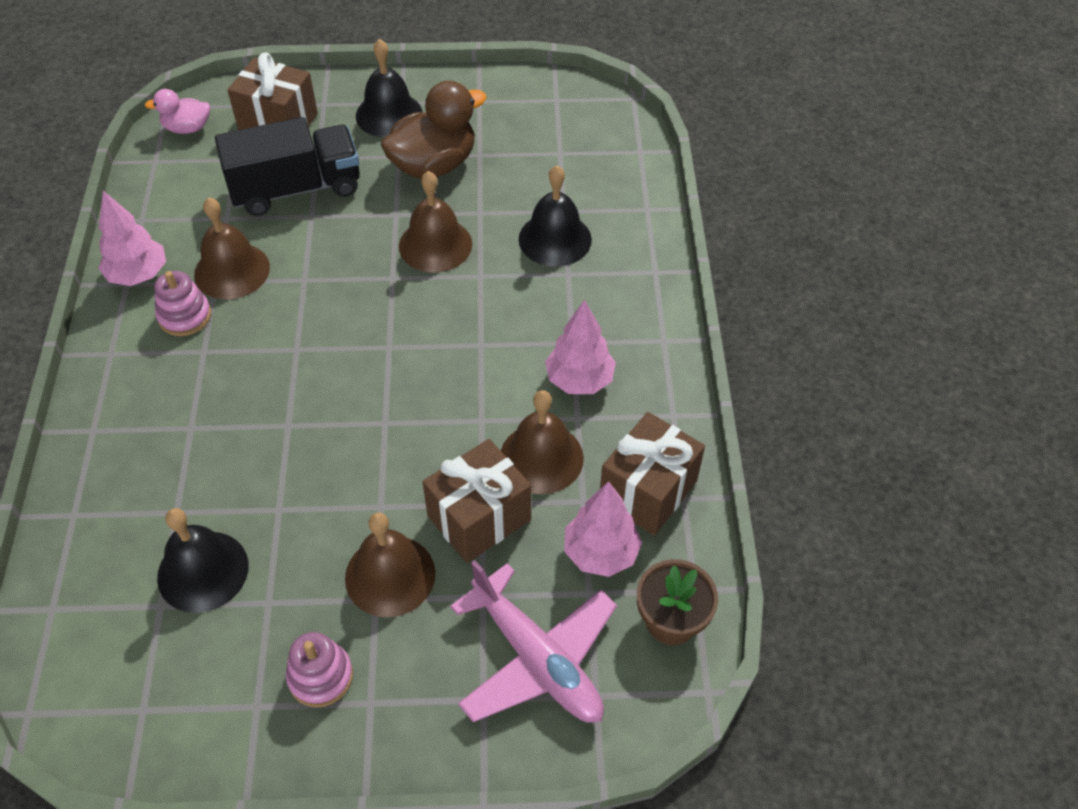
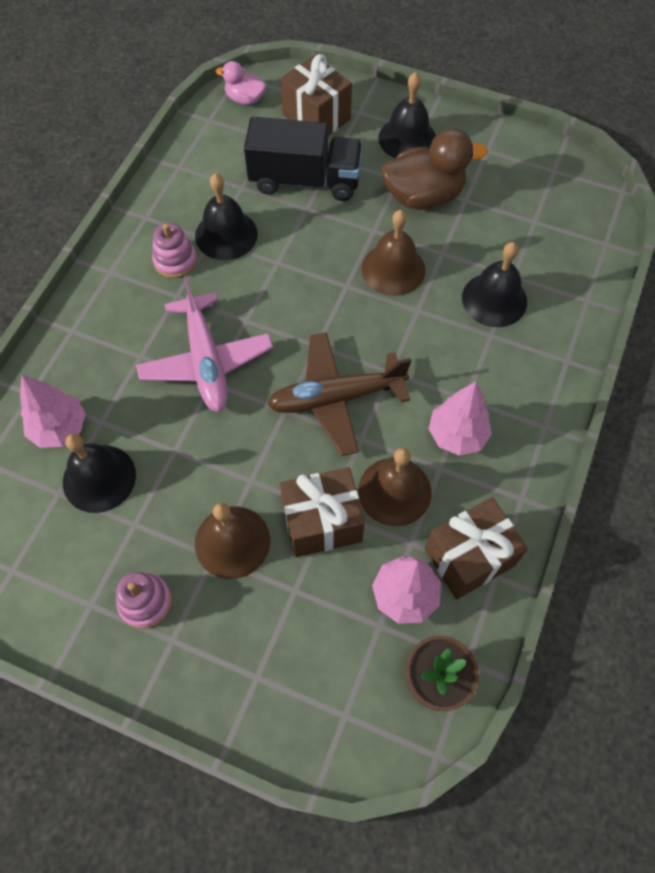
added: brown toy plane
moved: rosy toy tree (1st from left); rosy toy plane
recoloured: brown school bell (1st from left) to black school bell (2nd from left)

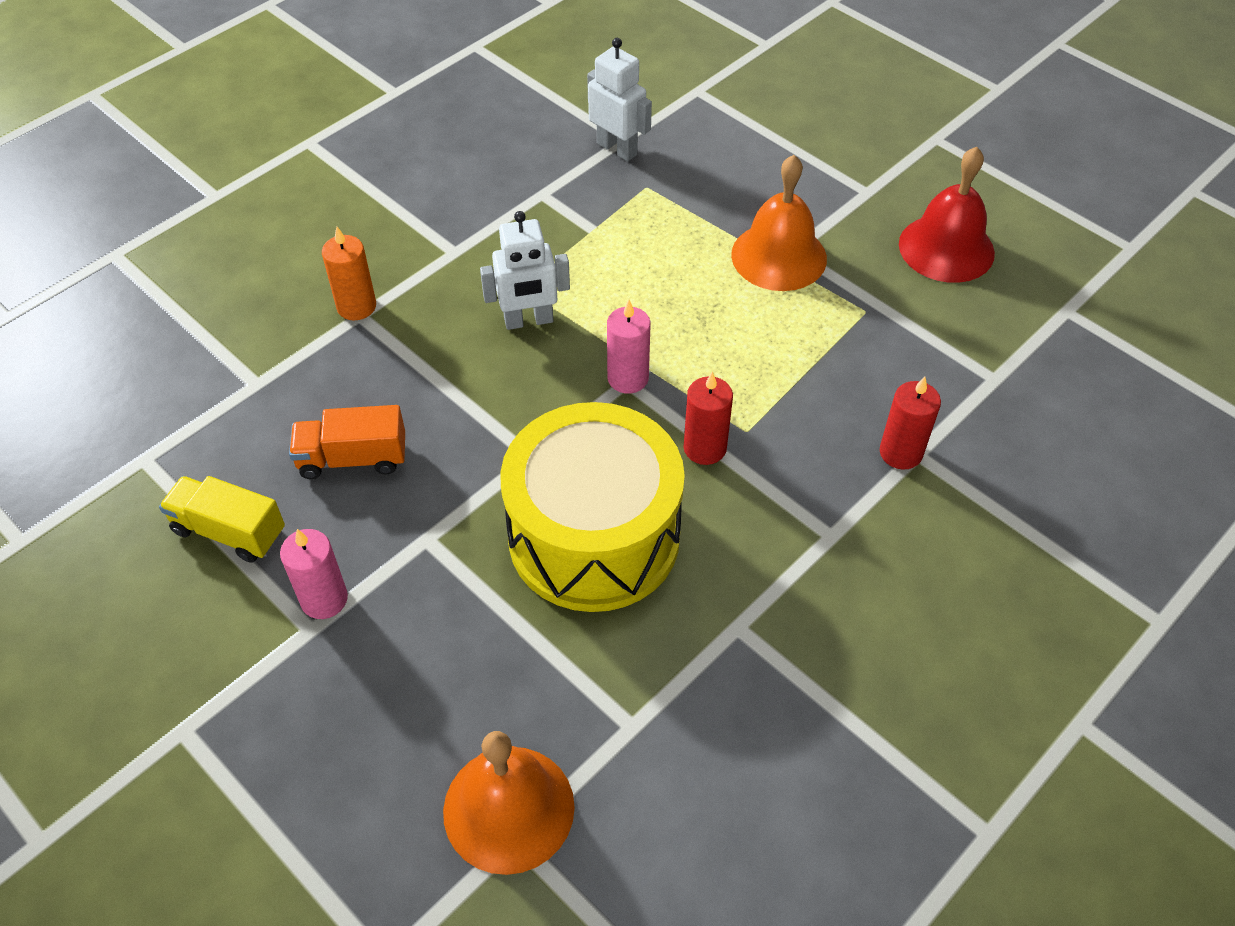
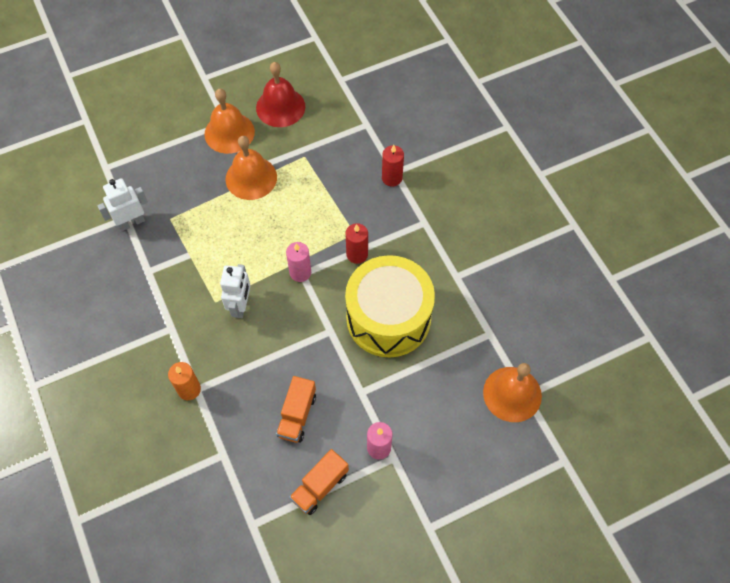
added: bright orange school bell (1st from left)
recoloured: golden truck to bright orange truck (2nd from left)

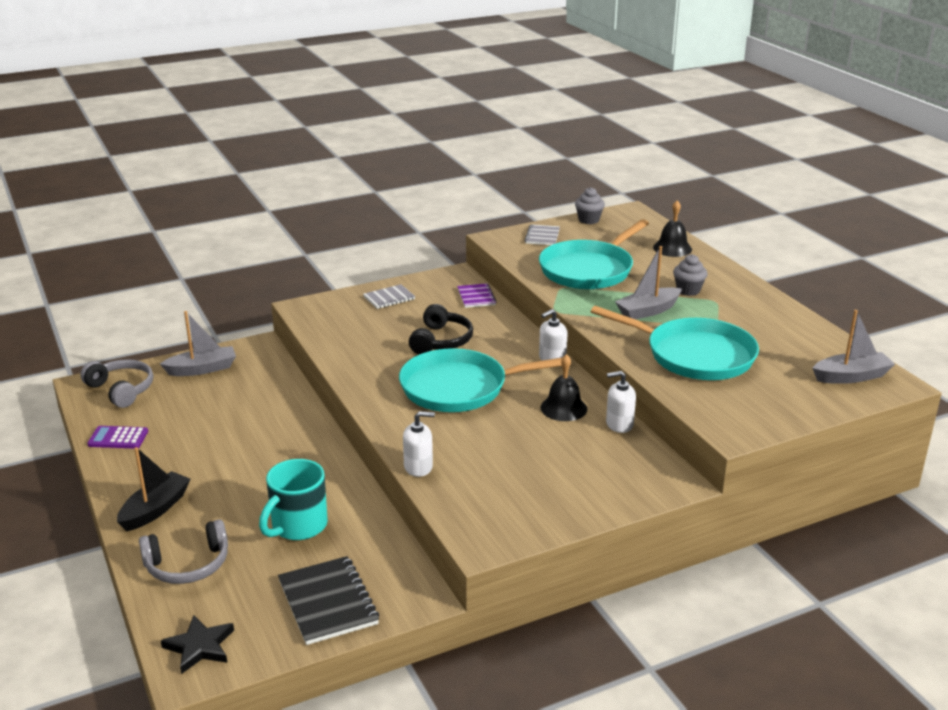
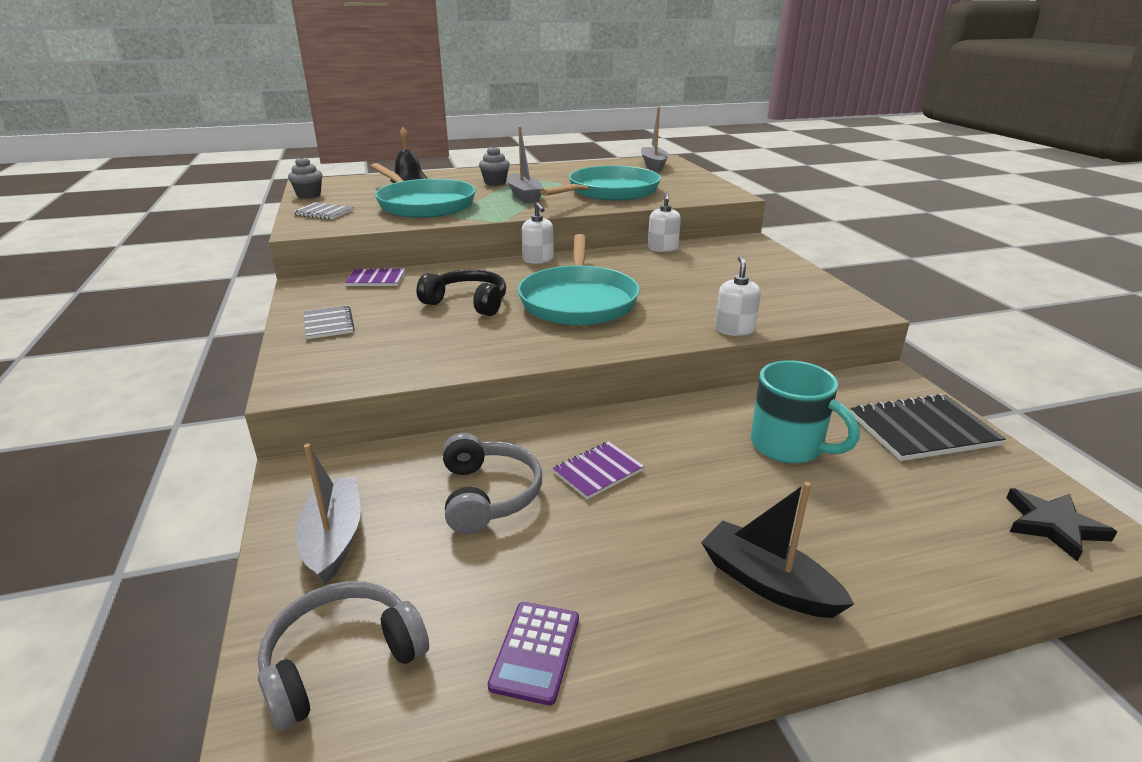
removed: black school bell (1st from left)
added: violet notepad (2nd from left)
moved: ash-grey headphones (2nd from left)

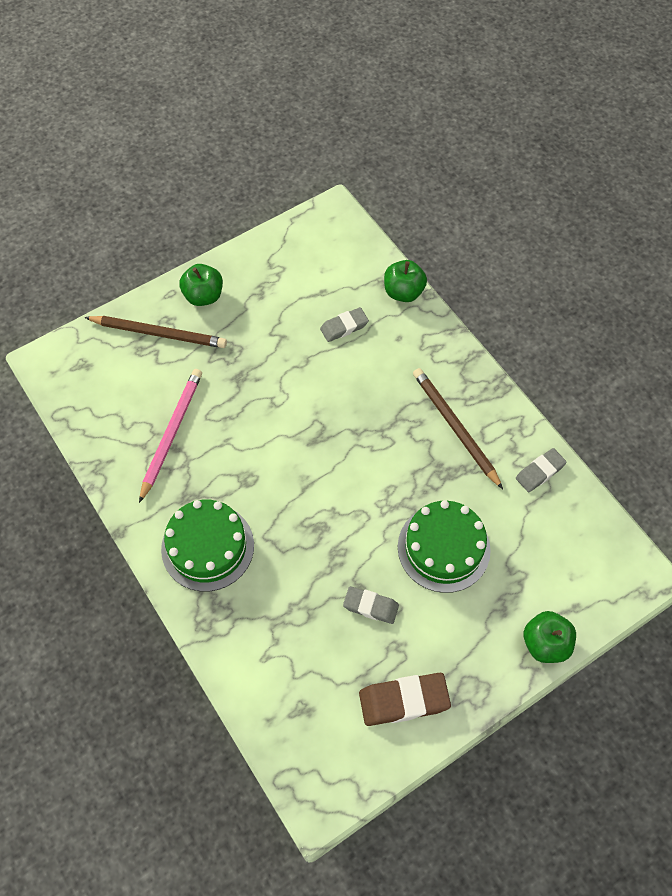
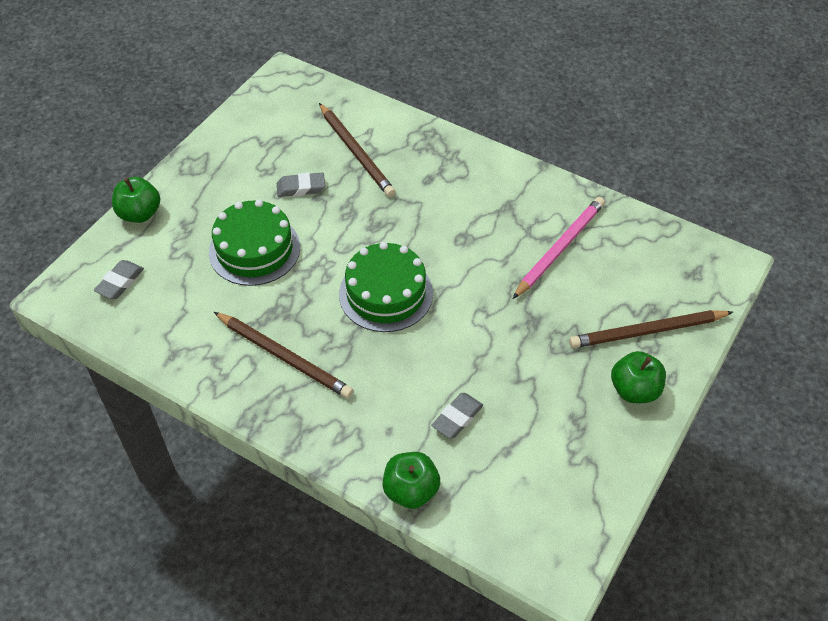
removed: brown gum eraser
added: brown lead pencil (2nd from left)
moved: emerald layer cake (1st from left in the first image) to emerald layer cake (2nd from left); ash-grey gum eraser (3rd from left in the first image) to ash-grey gum eraser (1st from left)
turned: rosy lead pencil 135 degrees counterclockwise

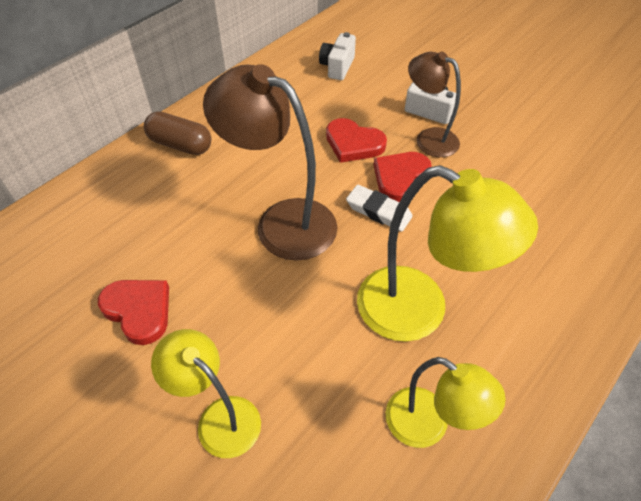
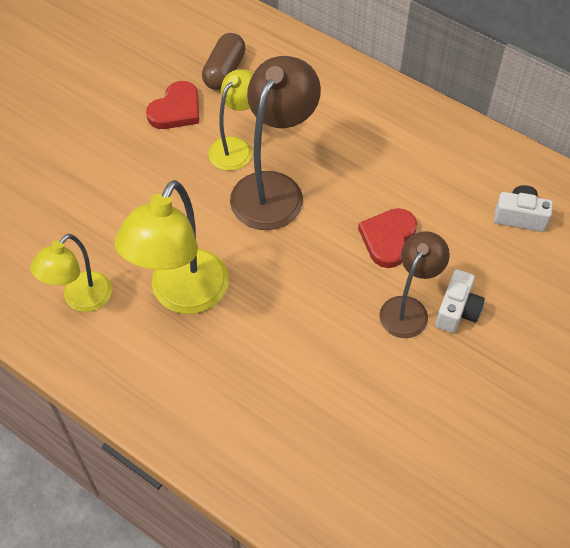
removed: pure white gum eraser; scarlet heart (3rd from left)
moved: brown capsule; golden reading lamp (1st from left in the first image) to golden reading lamp (3rd from left)

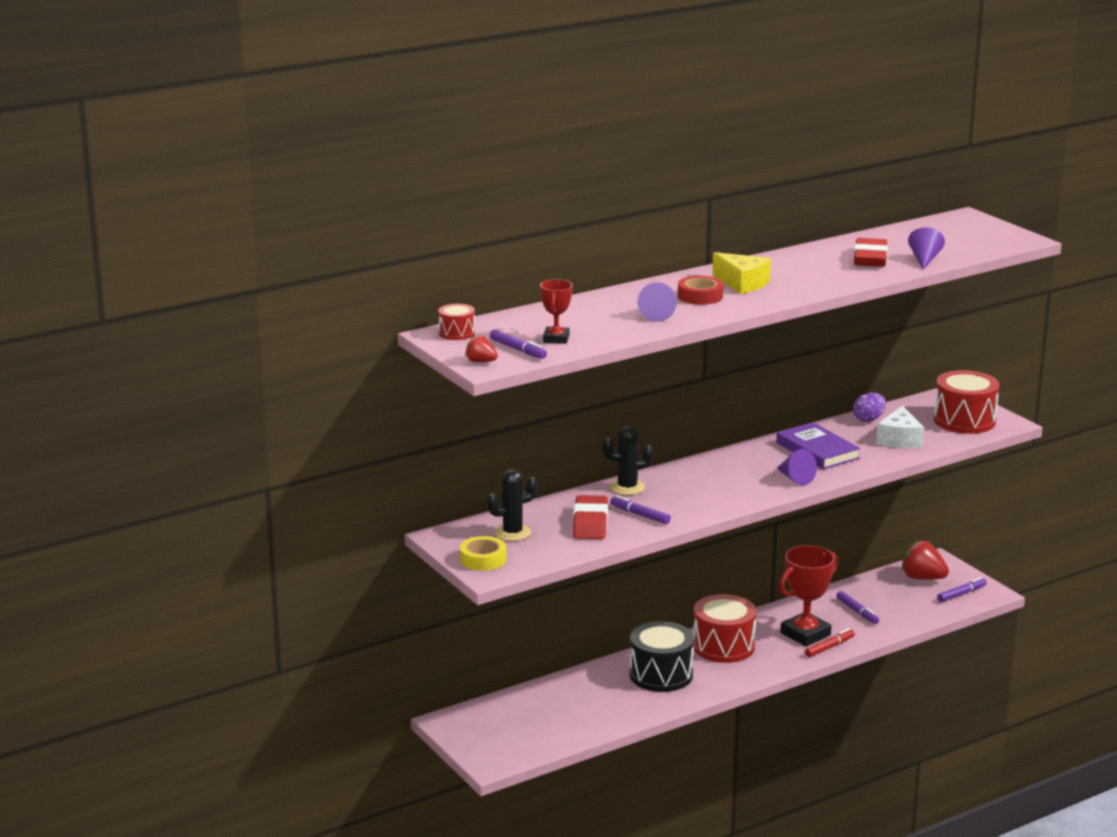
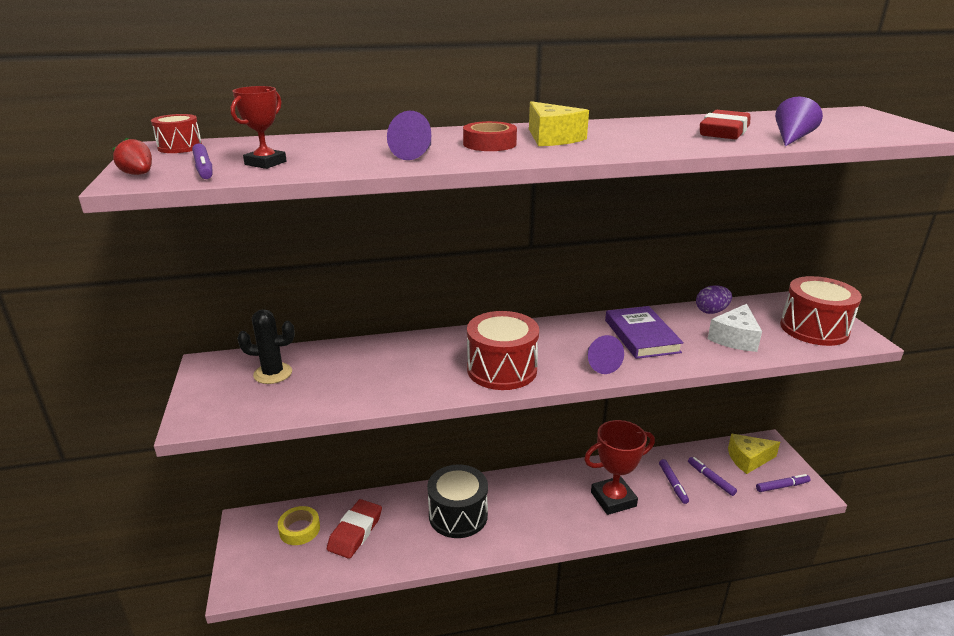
removed: black saguaro cactus (2nd from left); scarlet felt pen
moved: golden sticky tape; scarlet gum eraser (1st from left); violet felt pen (2nd from left in the first image) to violet felt pen (3rd from left); scarlet toy drum (2nd from left)
replaced: scarlet berry (2nd from left) to golden cheese (2nd from left)

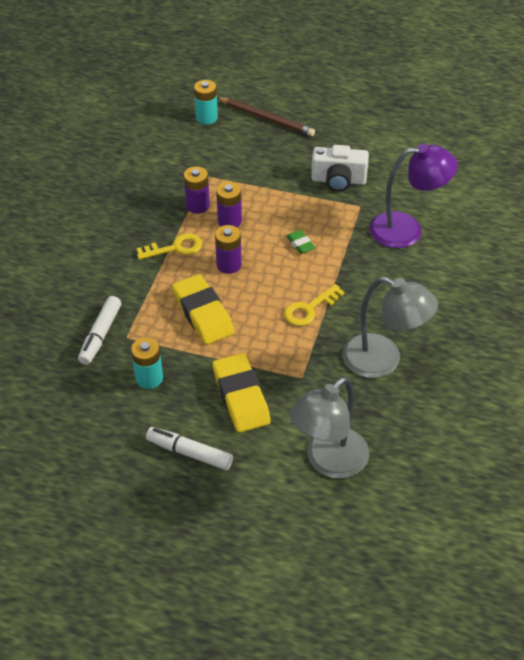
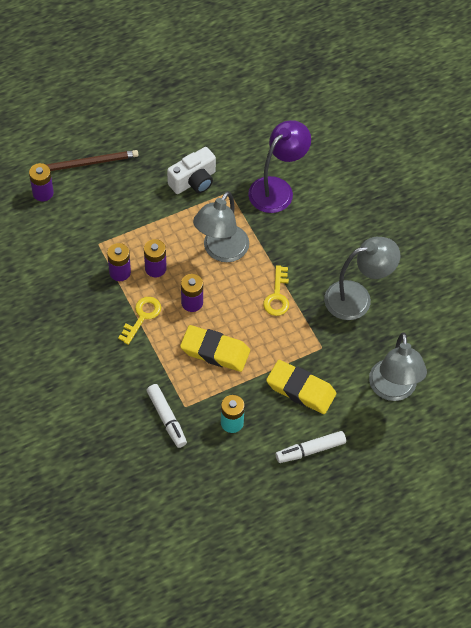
replaced: emerald gum eraser to ash-grey reading lamp (1st from left)
recoloured: turquoise AA battery (2nd from left) to violet AA battery (1st from left)

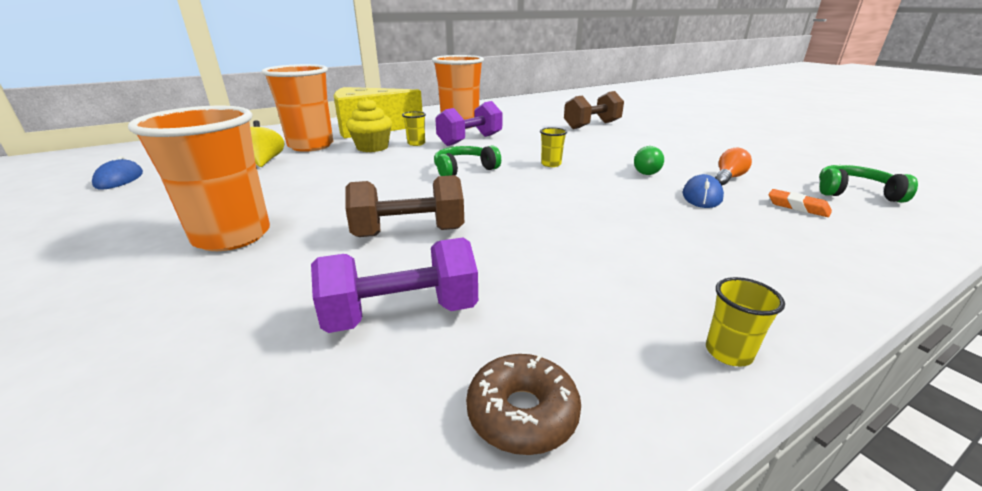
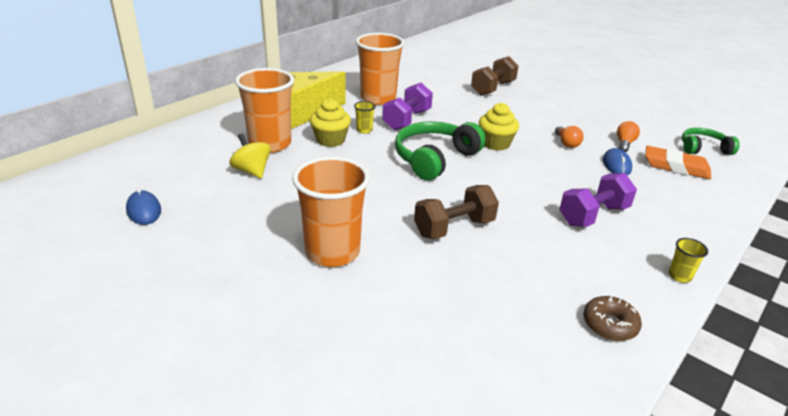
moved: violet hand weight (1st from left in the first image) to violet hand weight (2nd from left)
replaced: golden cup (2nd from left) to golden cupcake (2nd from left)
recoloured: emerald light bulb to bright orange light bulb (1st from left)
resized: emerald headphones (1st from left) x1.65; bright orange gum eraser x1.74

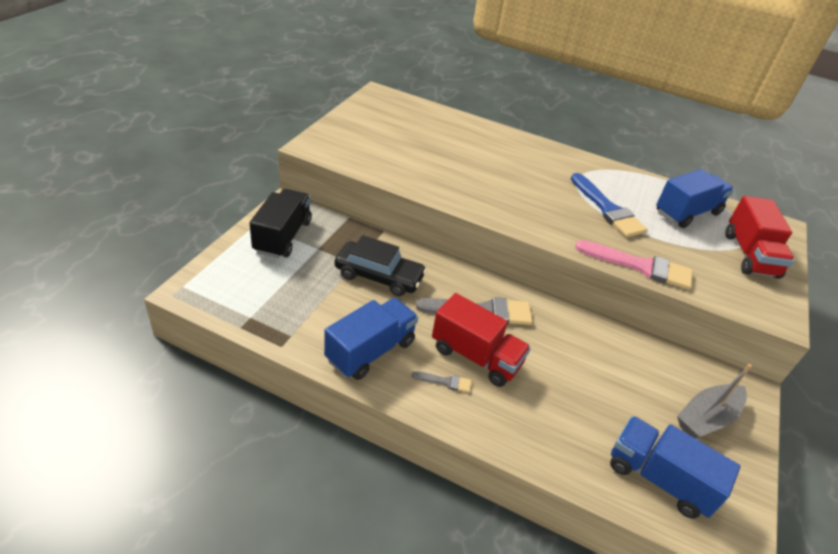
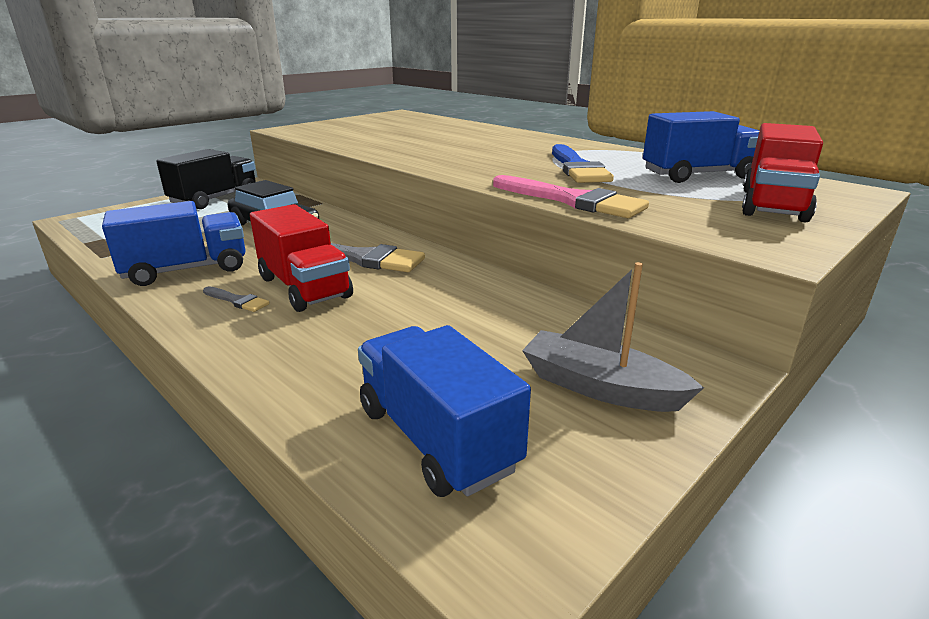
turned: ash-grey toy boat 45 degrees clockwise

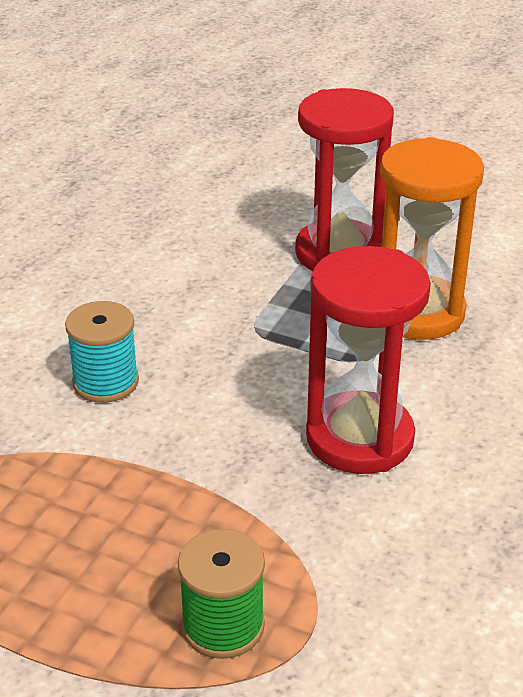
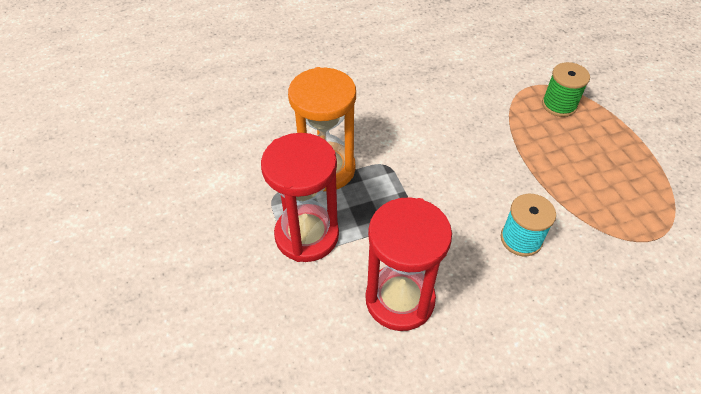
moved: scarlet sandglass (2nd from left)

